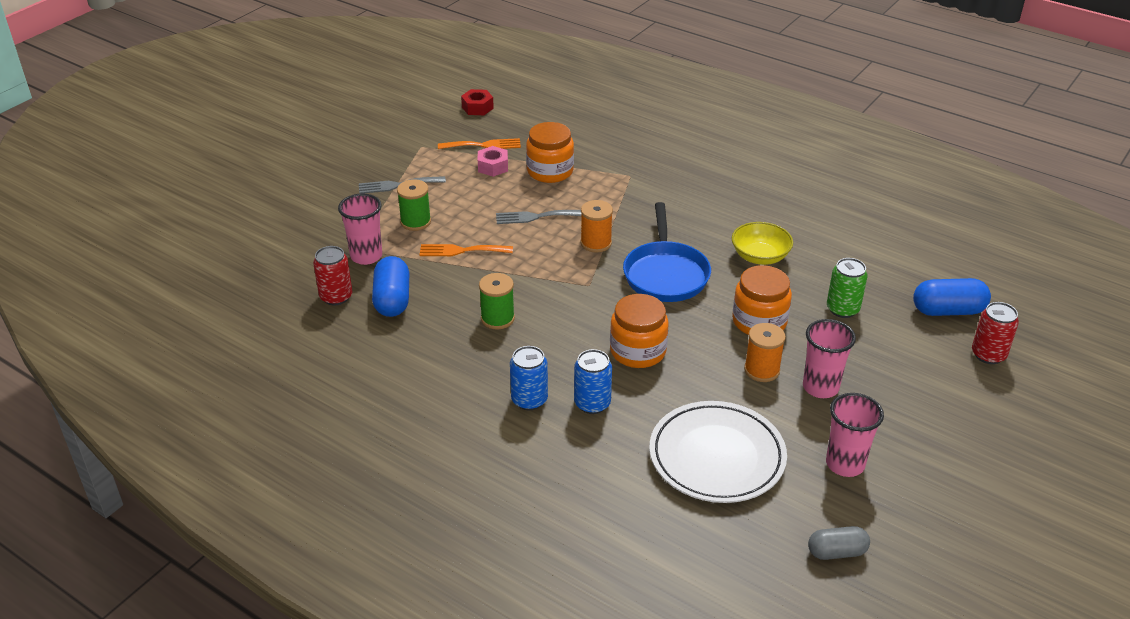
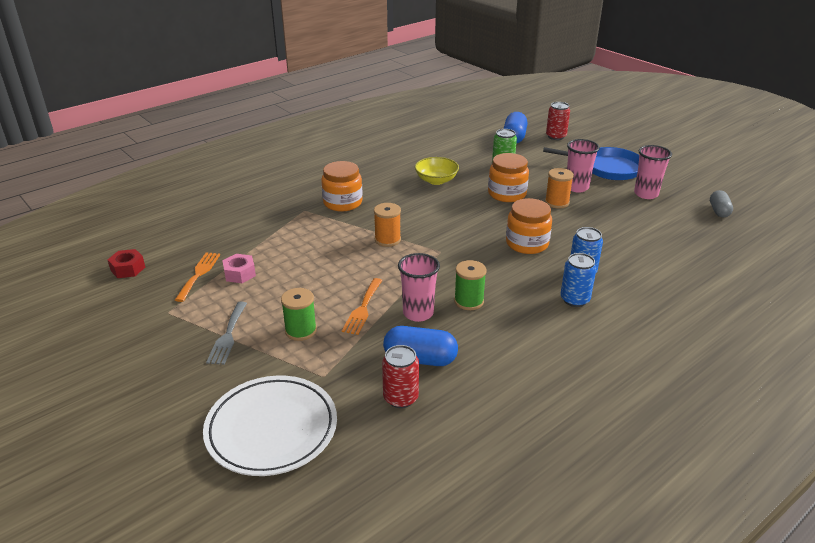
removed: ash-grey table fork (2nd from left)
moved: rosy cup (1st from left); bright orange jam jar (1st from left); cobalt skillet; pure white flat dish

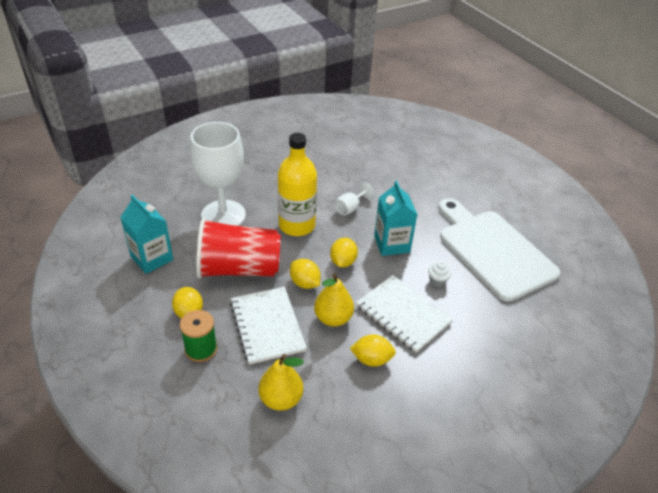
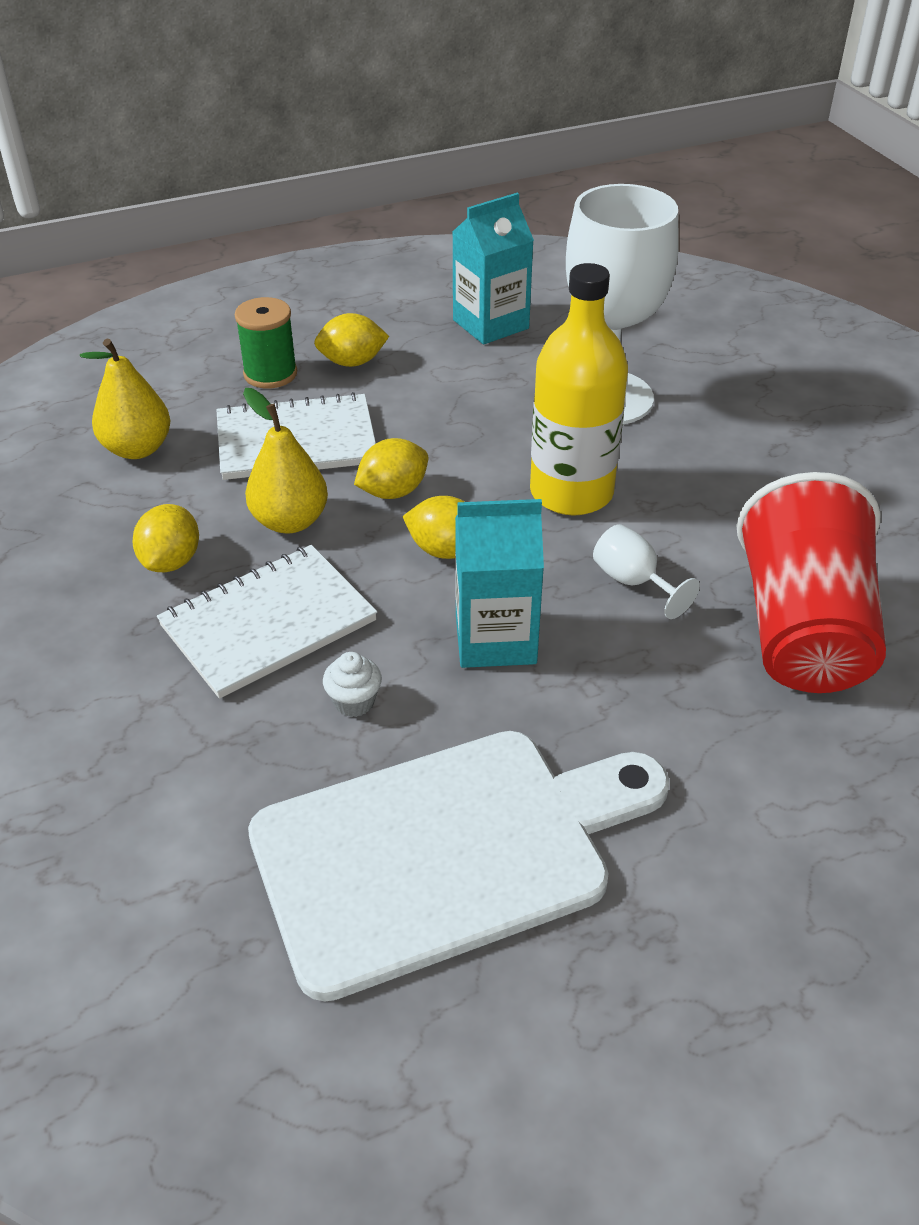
moved: scarlet cup

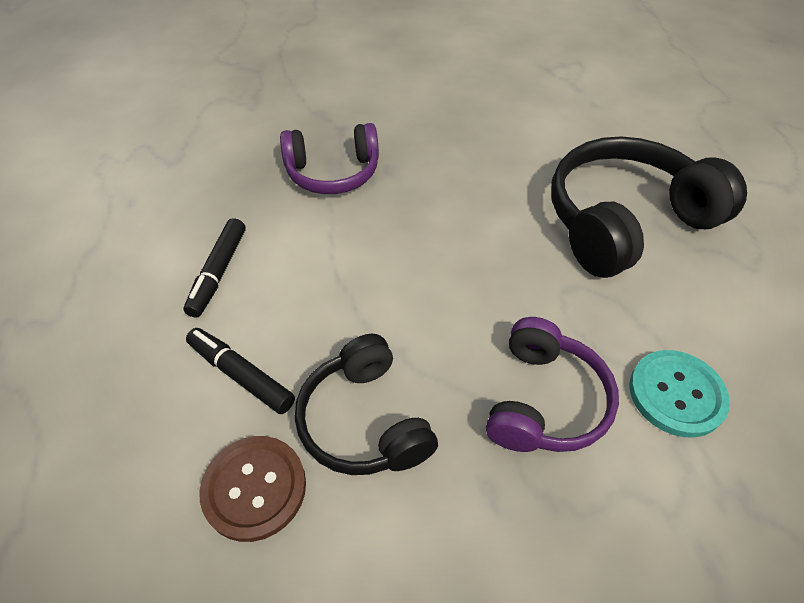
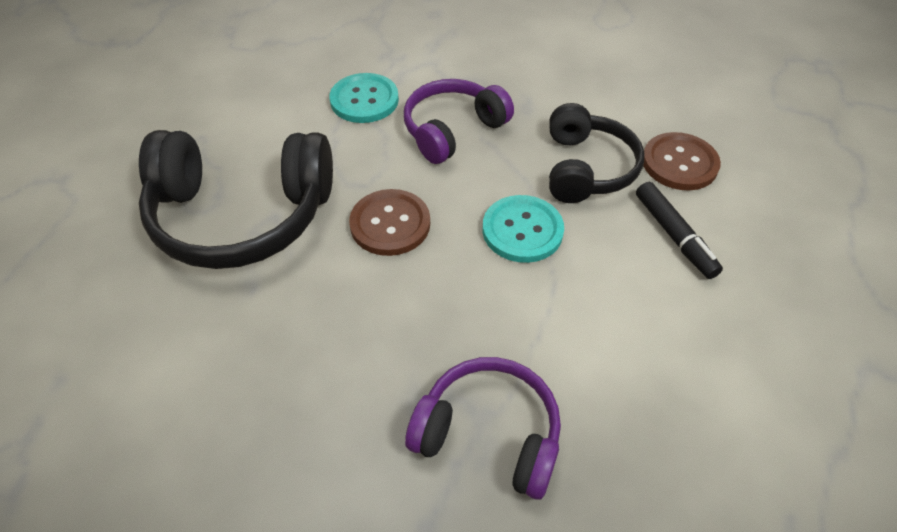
removed: black felt pen (1st from left)
added: brown sewing button (1st from left); turquoise sewing button (2nd from left)

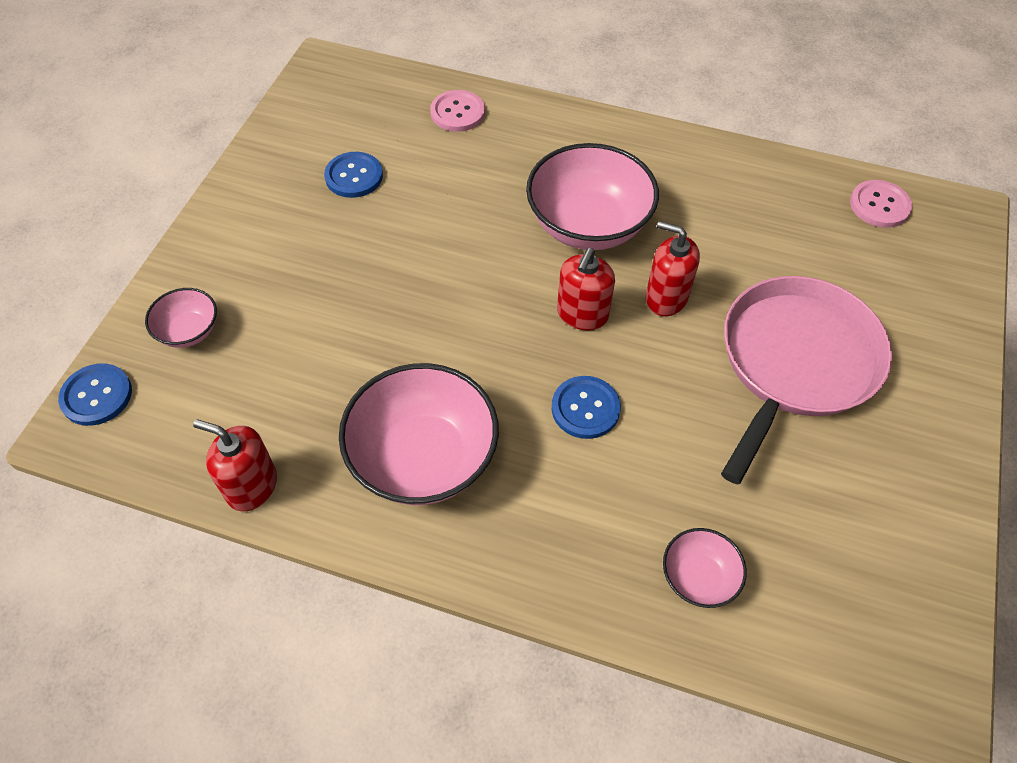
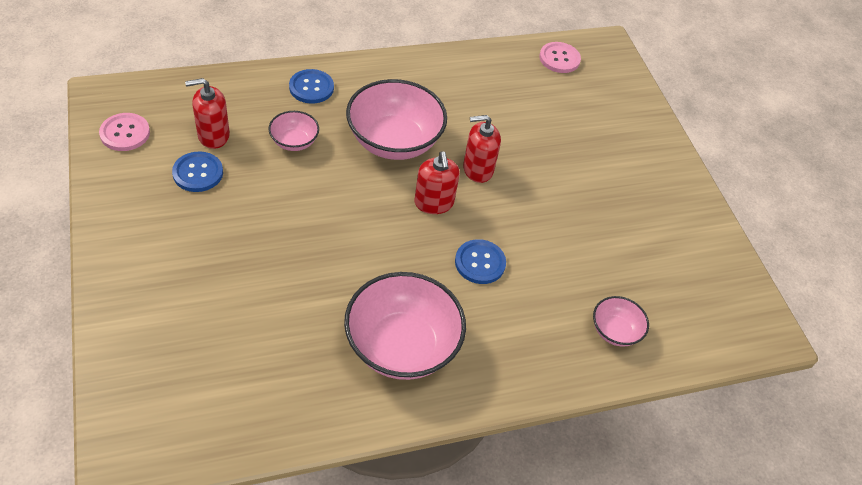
removed: rosy skillet
moved: cobalt sewing button (1st from left in the first image) to cobalt sewing button (2nd from left); rosy bowl (1st from left); scarlet soap dispenser (1st from left); rosy sewing button (1st from left)

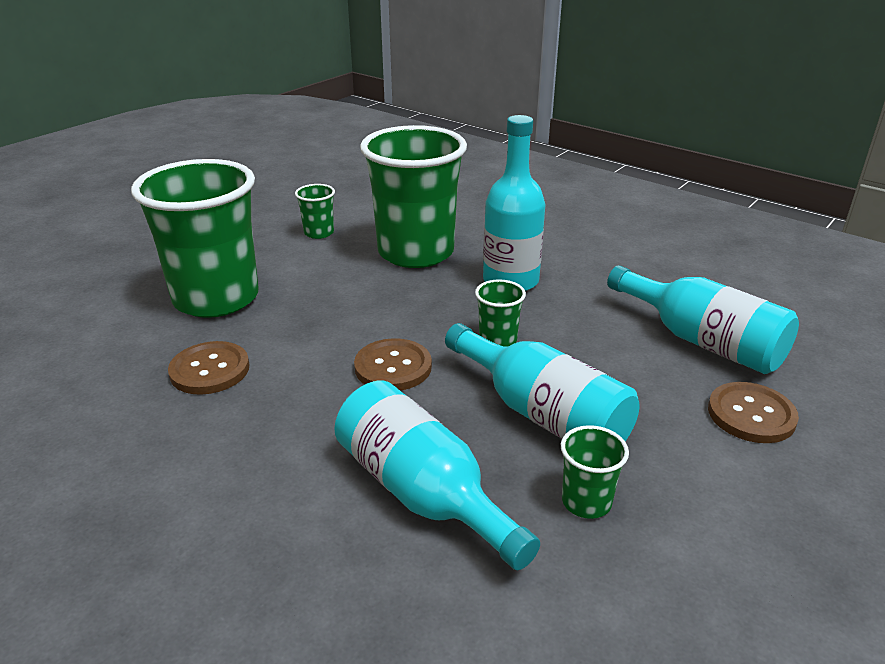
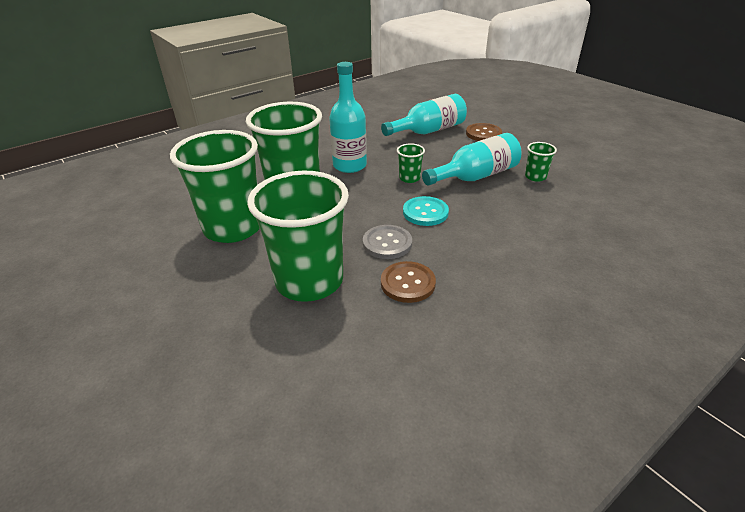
removed: turquoise drink bottle (1st from left)
added: ash-grey sewing button
recoloured: brown sewing button (2nd from left) to turquoise sewing button
resized: emerald cup (2nd from left in the first image) x2.42

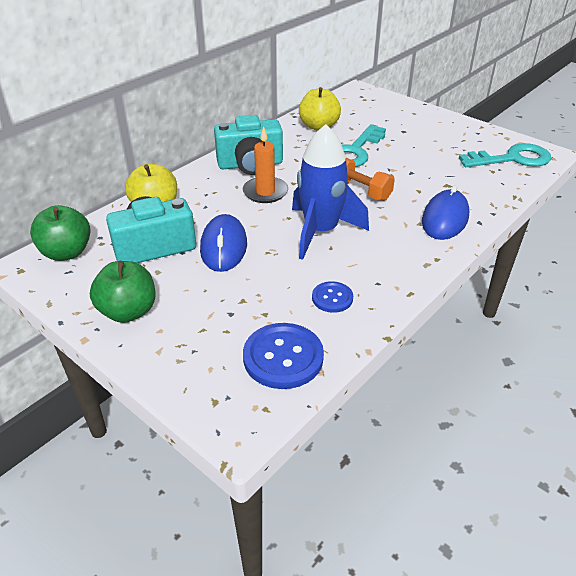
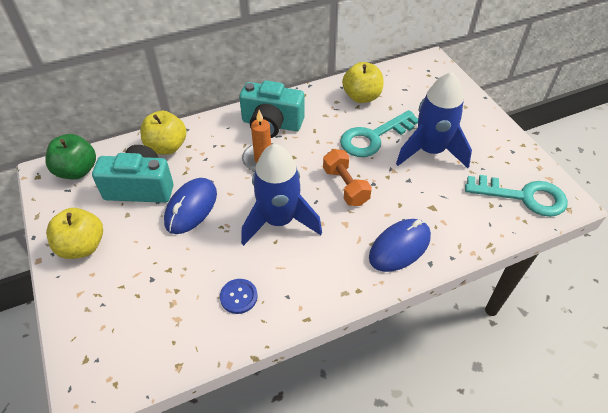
removed: cobalt sewing button (1st from left)
added: cobalt rocket (2nd from left)
recoloured: emerald apple fruit (2nd from left) to golden apple fruit (1st from left)

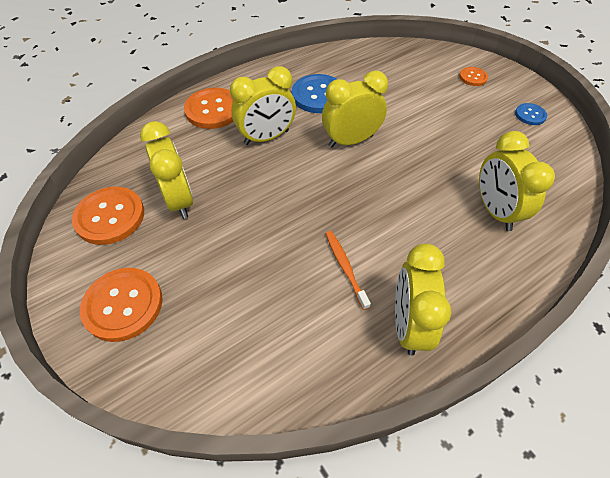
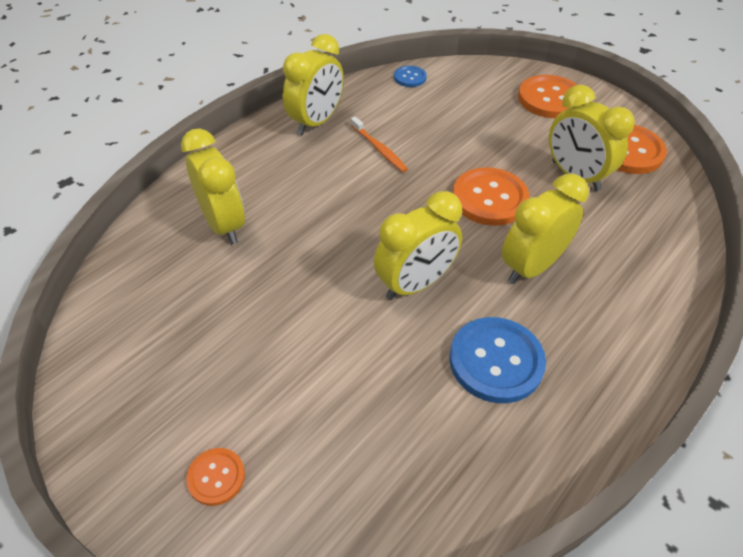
moved: bright orange sewing button (3rd from left in the first image) to bright orange sewing button (2nd from left); cobalt sewing button (2nd from left in the first image) to cobalt sewing button (1st from left)
turned: golden bedside clock (4th from left in the first image) 45 degrees clockwise

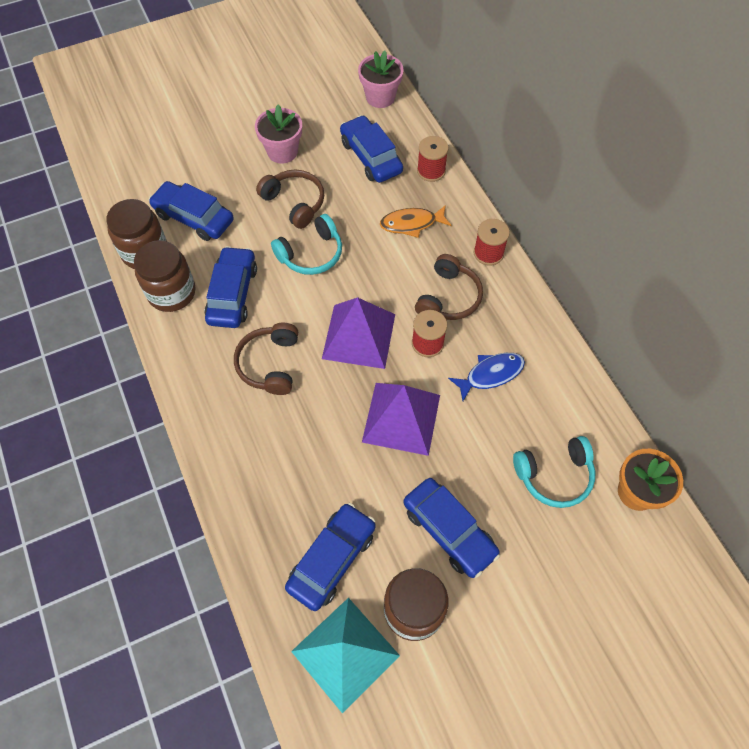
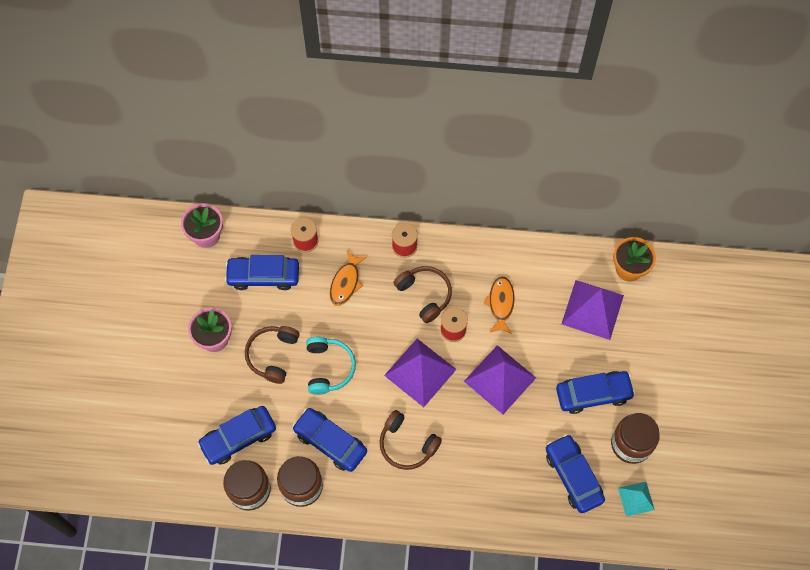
replaced: turquoise headphones (2nd from left) to violet pyramid (3rd from left)
recoloured: cobalt toy fish to bright orange toy fish (2nd from left)
turned: brown headphones (2nd from left in the first image) 60 degrees counterclockwise
resized: turquoise pyramid x0.55

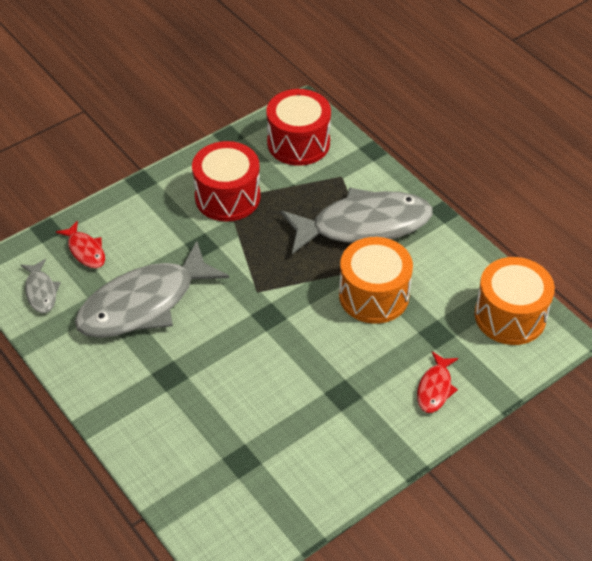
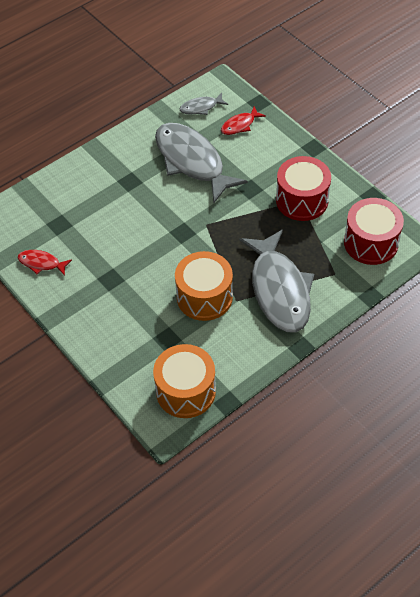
moved: scarlet toy fish (2nd from left in the first image) to scarlet toy fish (1st from left)

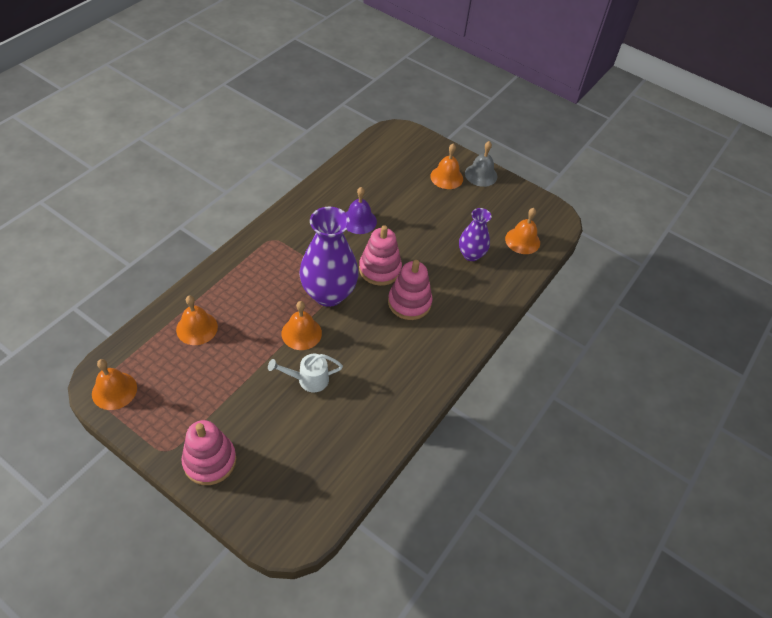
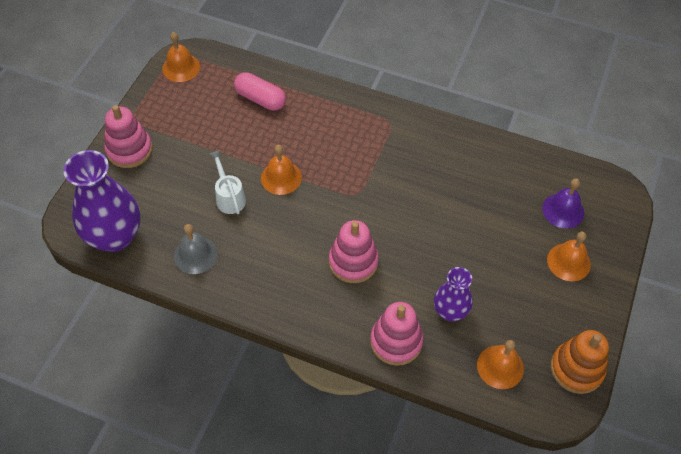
added: bright orange stacking rings
moved: violet vase (1st from left); violet school bell; rosy stacking rings (2nd from left in the first image) to rosy stacking rings (3rd from left); ash-grey school bell
replaced: bright orange school bell (2nd from left) to rosy capsule

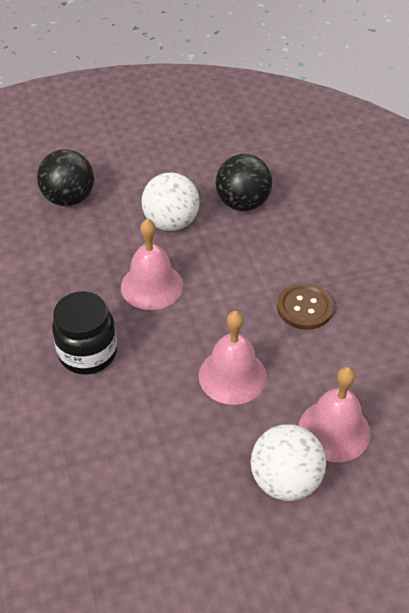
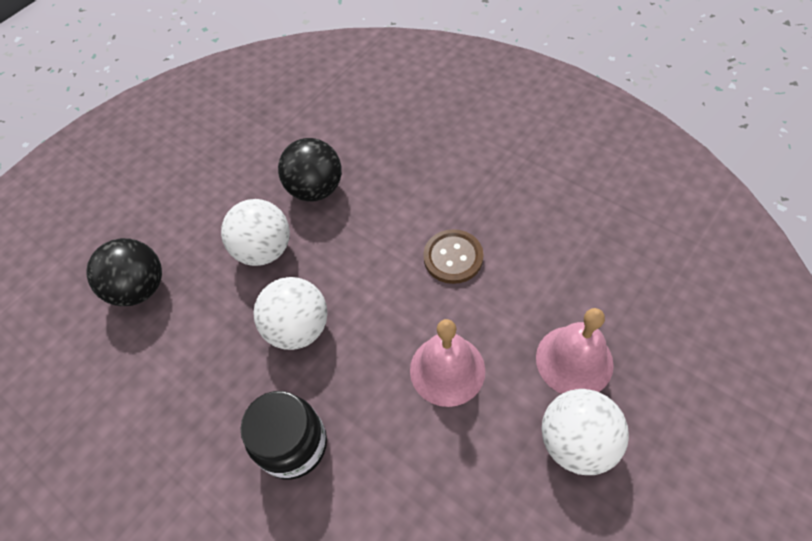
replaced: rosy school bell (1st from left) to pure white ball (2nd from left)

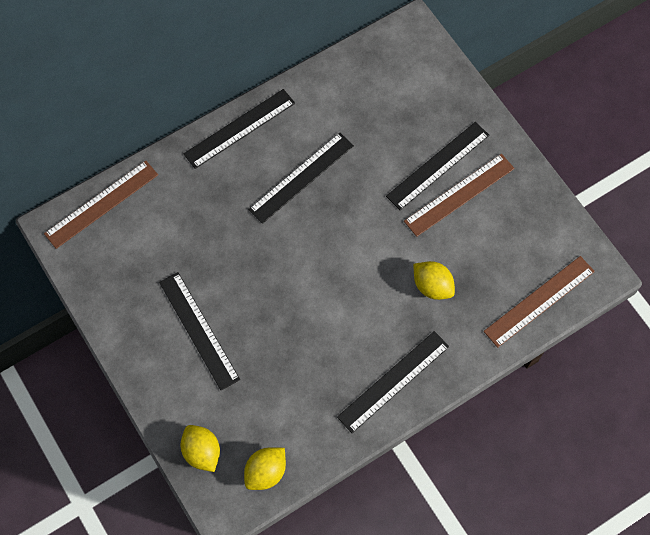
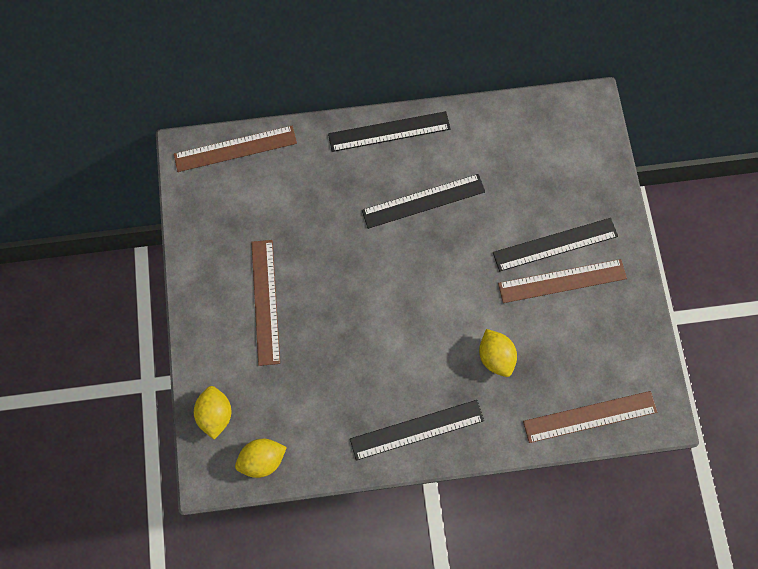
recoloured: black measuring stick (1st from left) to brown measuring stick (2nd from left)

